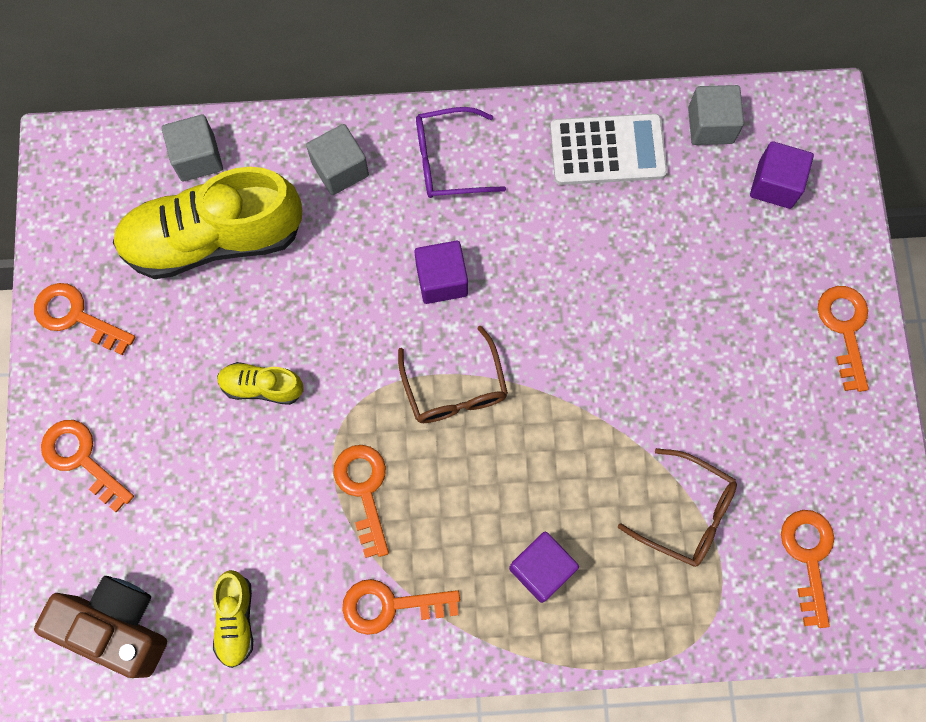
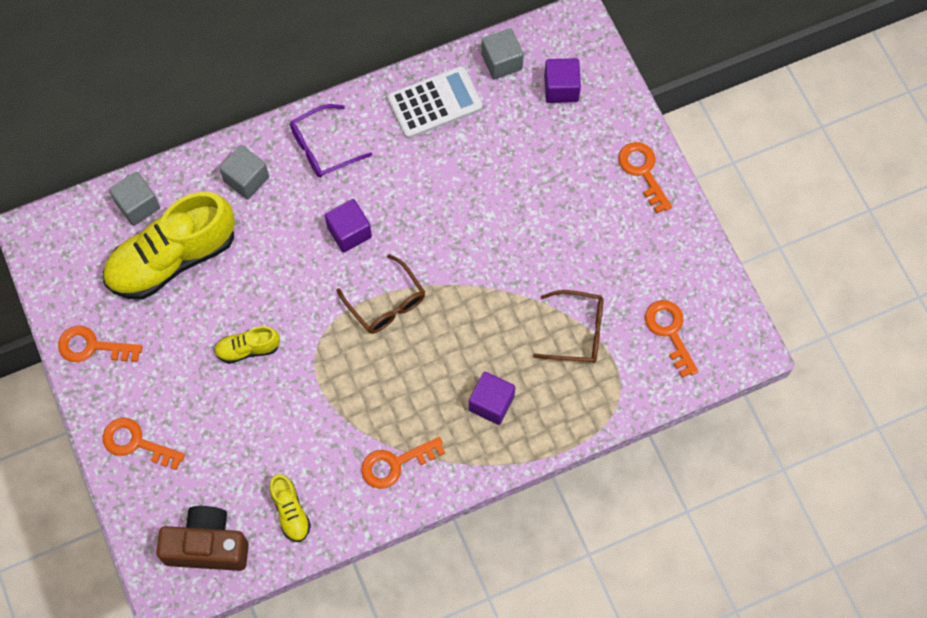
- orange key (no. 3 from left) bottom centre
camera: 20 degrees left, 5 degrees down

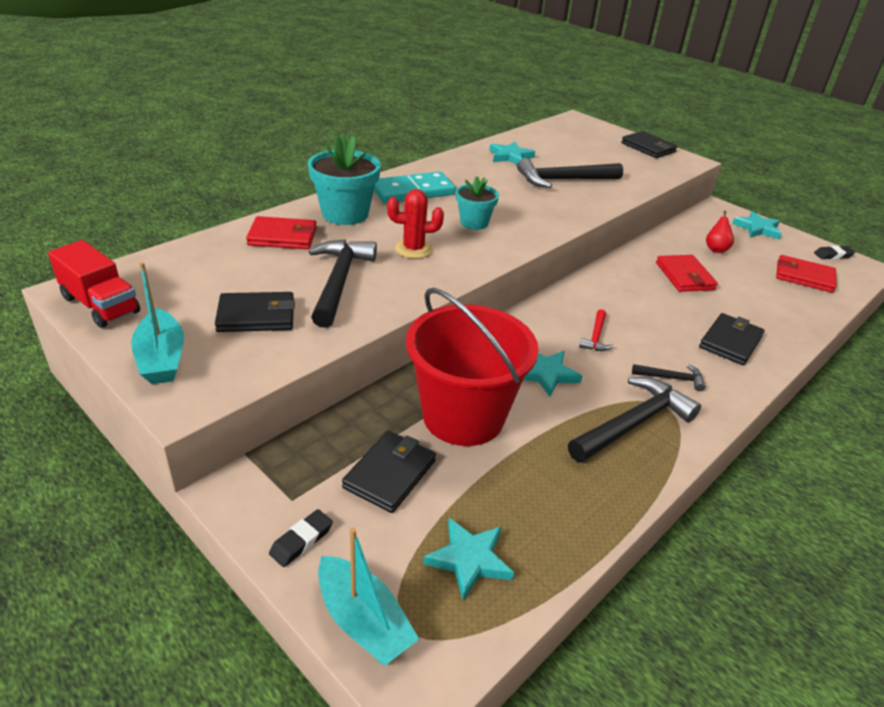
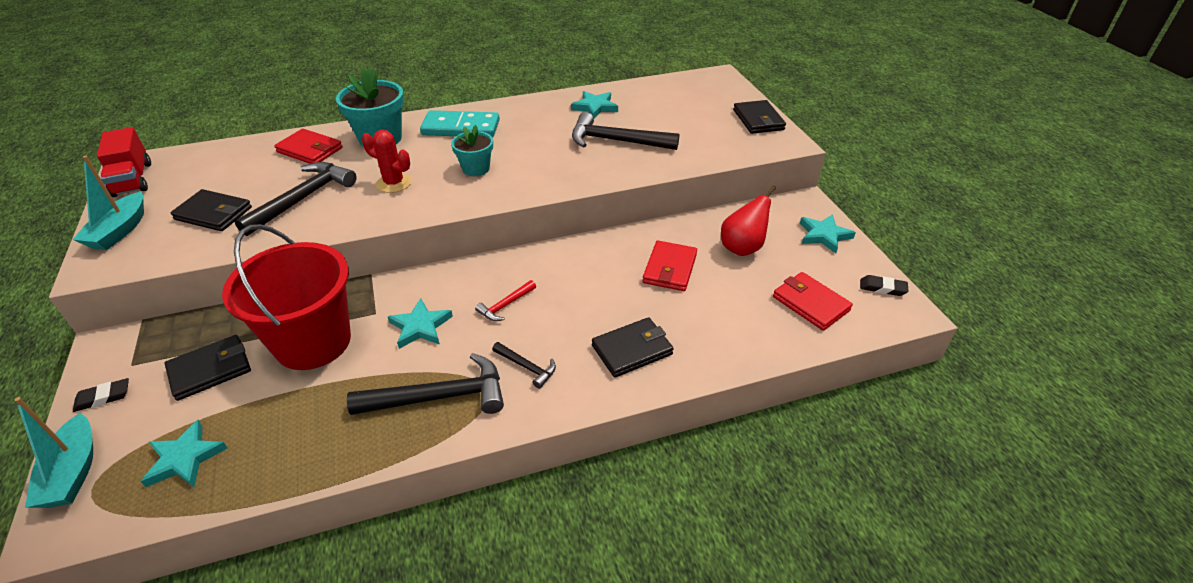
~ red pear top right = centre x1.54
camera: 30 degrees right, 5 degrees up

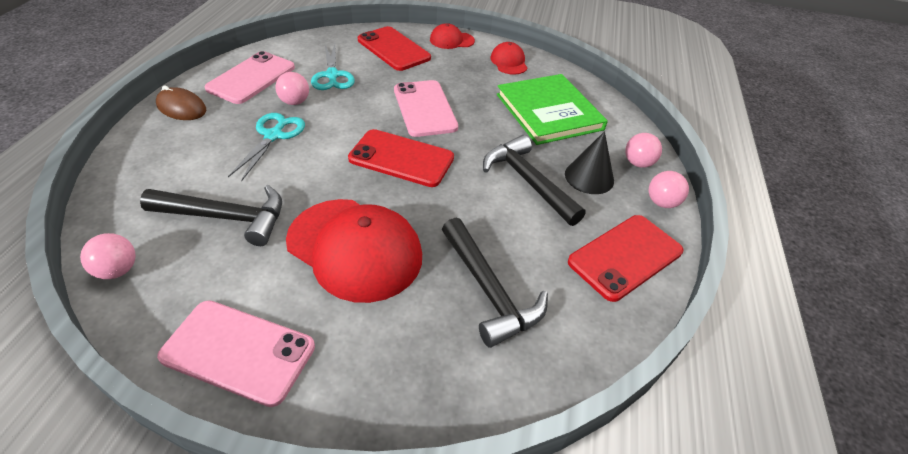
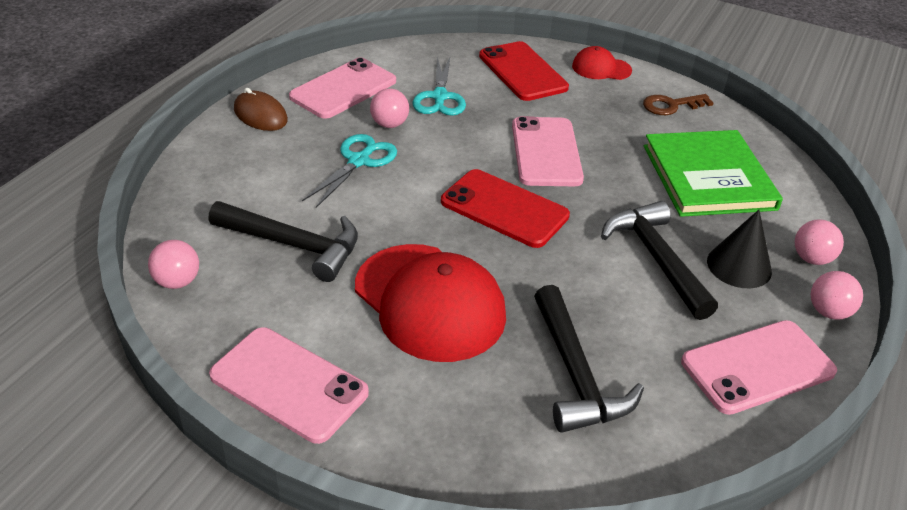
~ red cap (no. 3 from left) top centre to brown key top right
~ red phone (no. 3 from left) middle right to pink phone (no. 4 from left) bottom right
camera: 15 degrees right, 5 degrees down

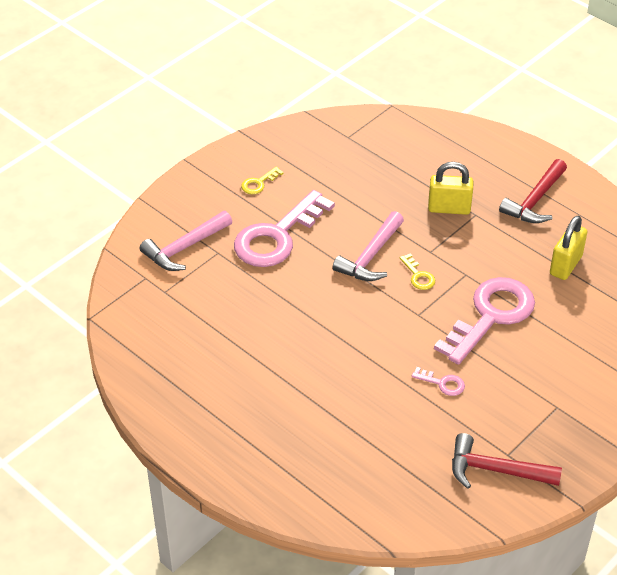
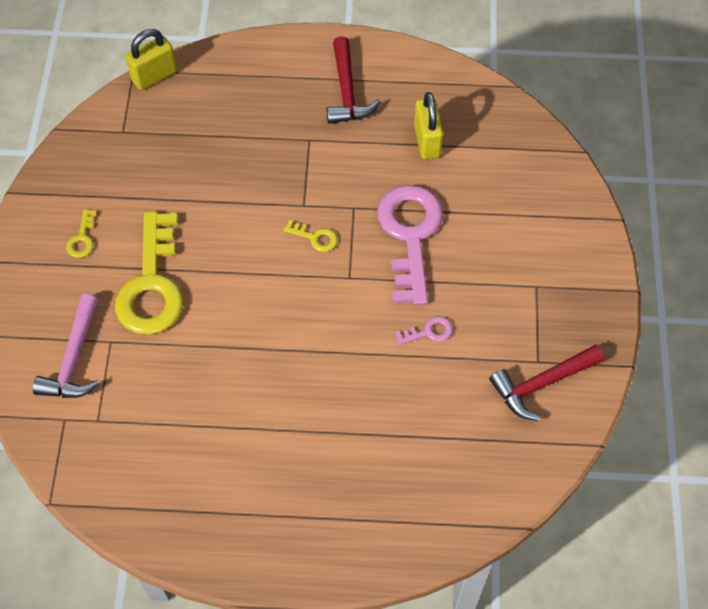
- pink hammer (no. 2 from left) centre
~ yellow padlock (no. 1 from left) top right to top left
~ pink key (no. 1 from left) centre to yellow key (no. 2 from left) middle left
camera: 40 degrees left, 15 degrees up

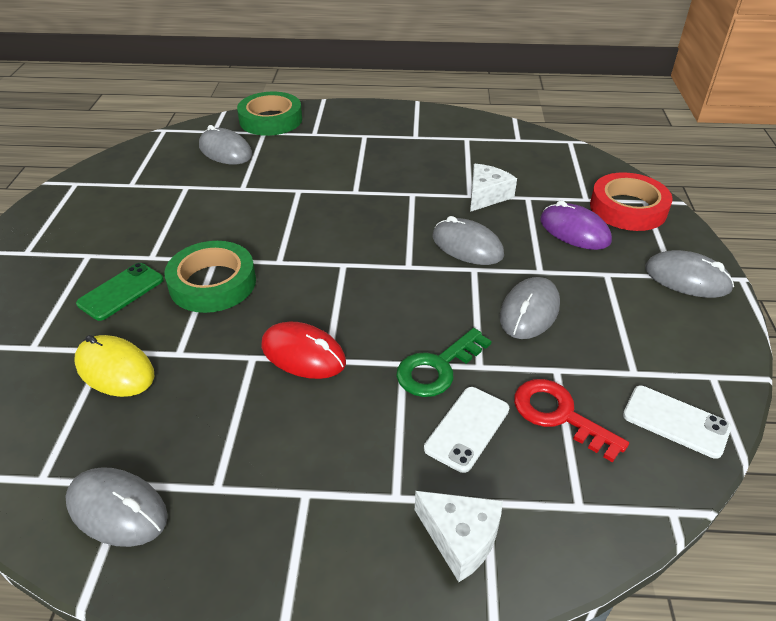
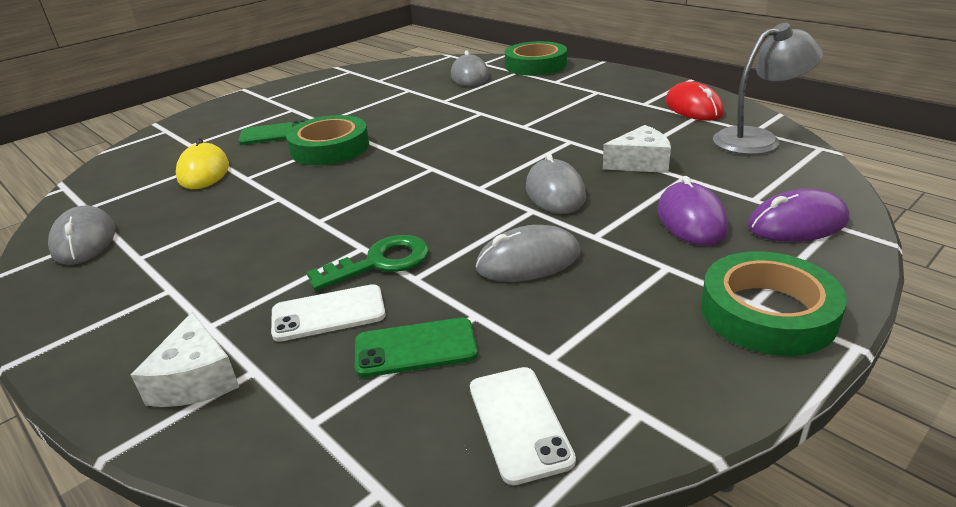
+ grey lamp top right
~ red mouse centre to top right
~ red key bottom right to green phone (no. 2 from left) bottom centre
~ red tape top right to purple mouse (no. 2 from left) middle right
~ grey mouse (no. 5 from left) middle right to green tape (no. 3 from left) middle right
~ green key centre = centre 150 degrees clockwise
camera: 45 degrees right, 10 degrees down

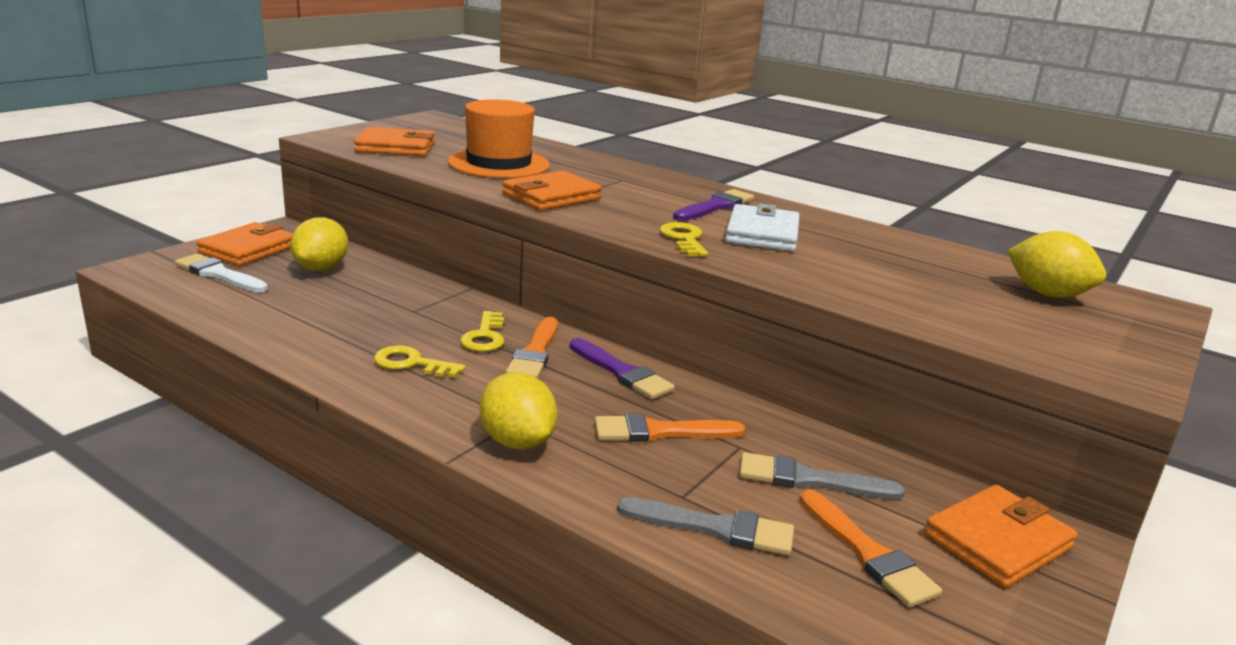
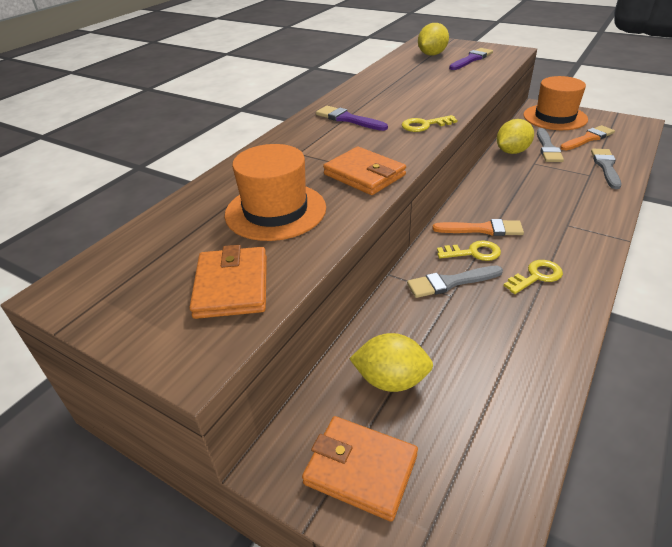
- white brush middle left
- orange brush (no. 2 from left) centre
- white wallet centre
+ grey brush (no. 1 from left) middle right
~ yellow lemon (no. 2 from left in the first image) centre to yellow lemon (no. 3 from left) top right
~ purple brush (no. 1 from left in the first image) centre to purple brush (no. 2 from left) top right
~ orange wallet (no. 4 from left) bottom right to orange hat (no. 2 from left) top right
~ yellow key (no. 1 from left in the first image) centre = middle right 135 degrees counterclockwise
camera: 90 degrees left, 15 degrees up

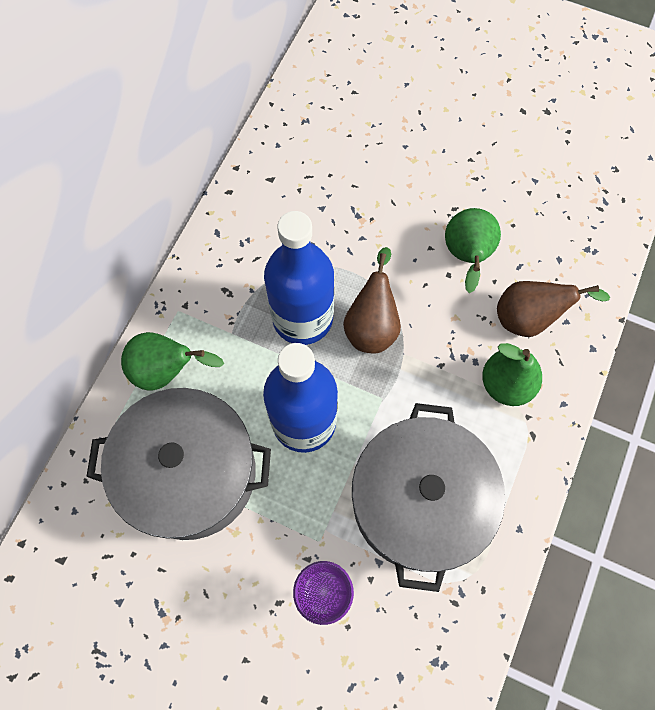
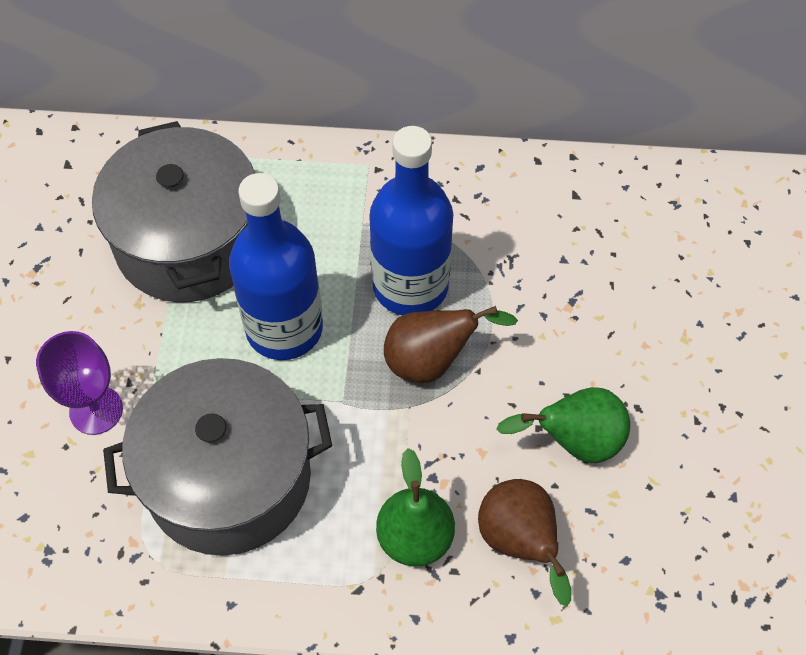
- green pear (no. 1 from left) middle left
camera: 70 degrees right, 10 degrees down

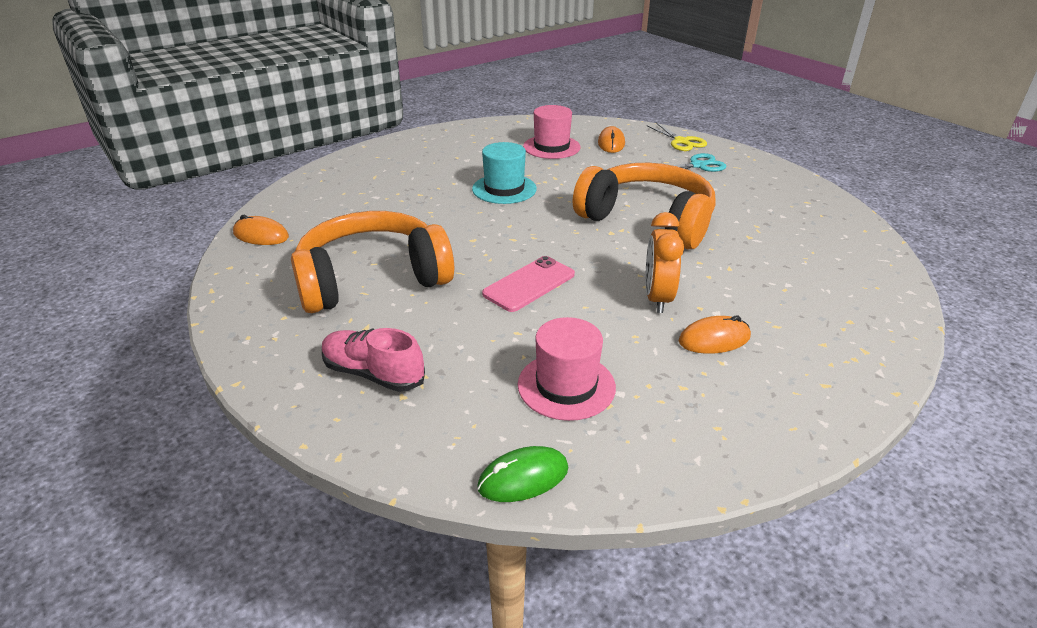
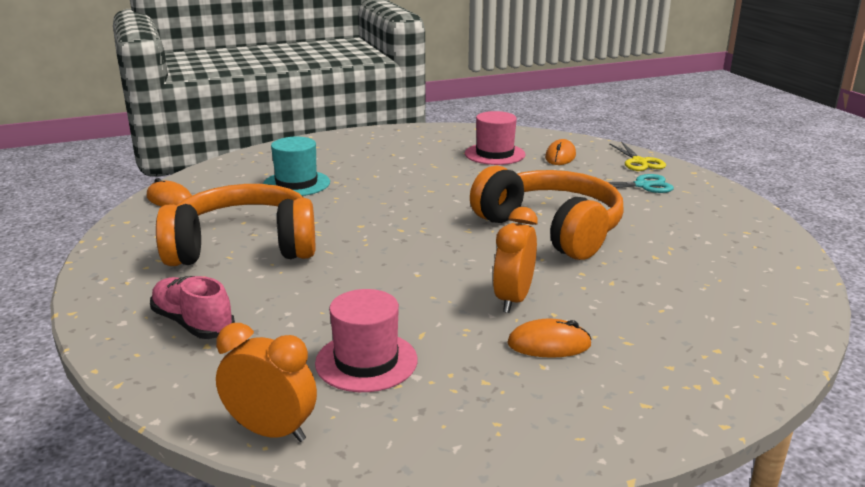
- pink phone centre
~ turquoise hat top centre to centre
~ green mouse bottom centre to orange clock (no. 1 from left) bottom left
camera: 15 degrees right, 10 degrees down

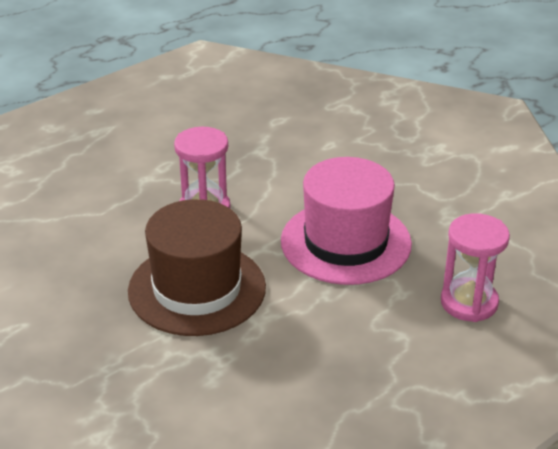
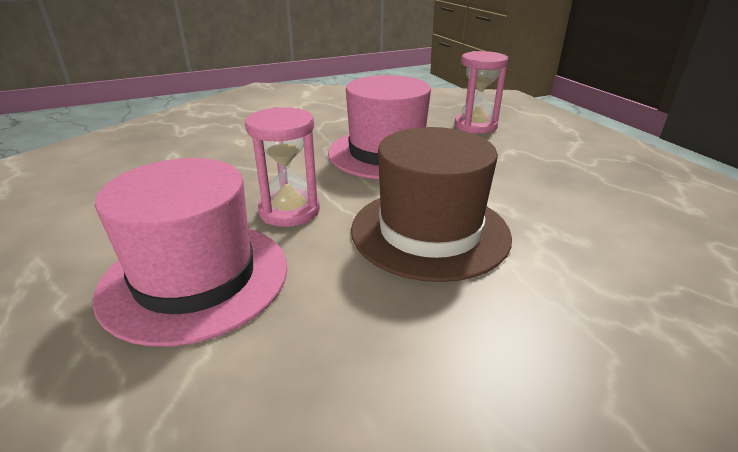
+ pink hat (no. 1 from left) middle left
camera: 75 degrees left, 5 degrees down

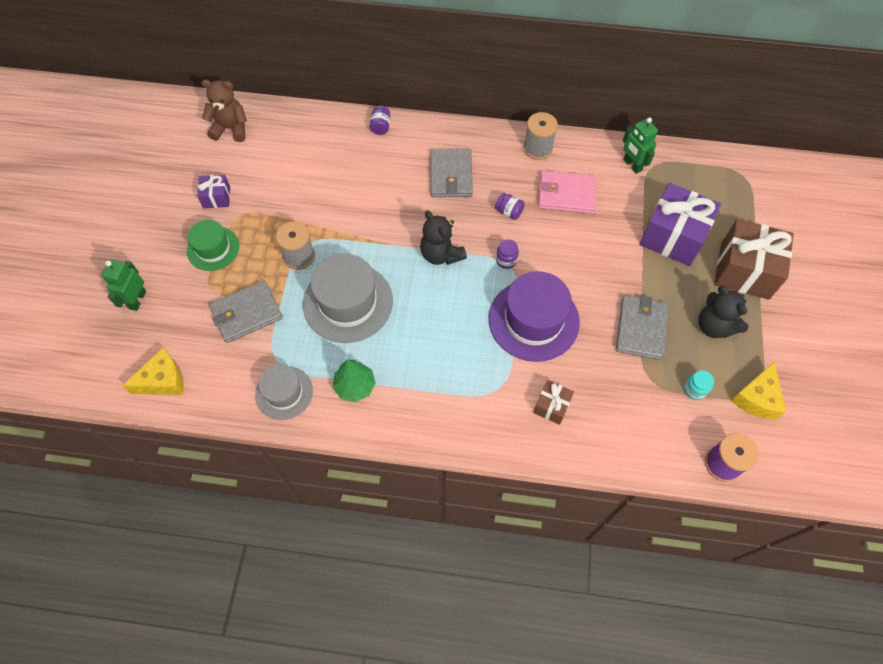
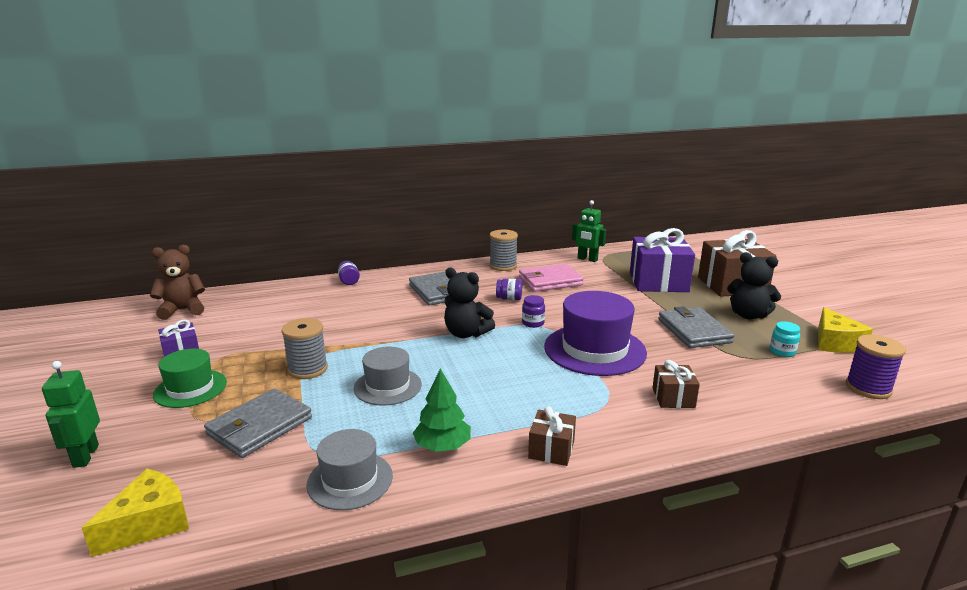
+ brown gift (no. 1 from left) bottom centre
~ grey hat (no. 2 from left) centre = centre x0.60
camera: 25 degrees left, 40 degrees down

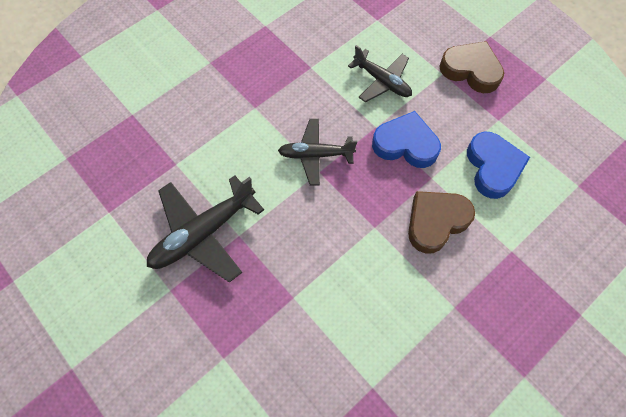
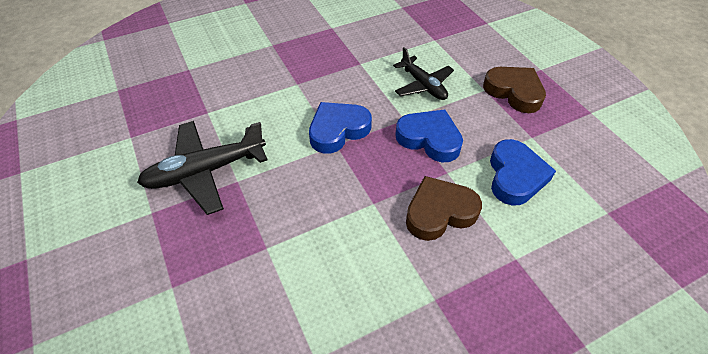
~ black plane (no. 2 from left) centre to blue heart (no. 1 from left) centre
camera: 15 degrees right, 15 degrees down

